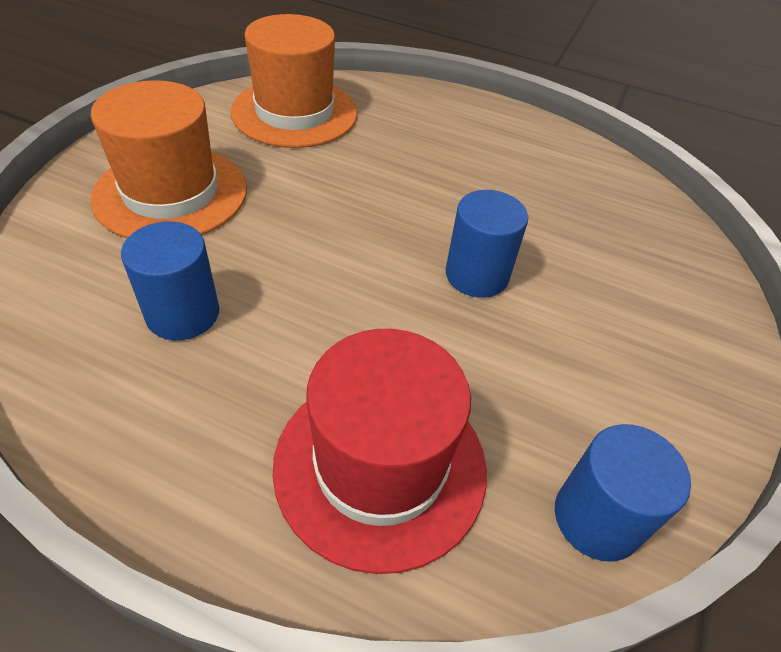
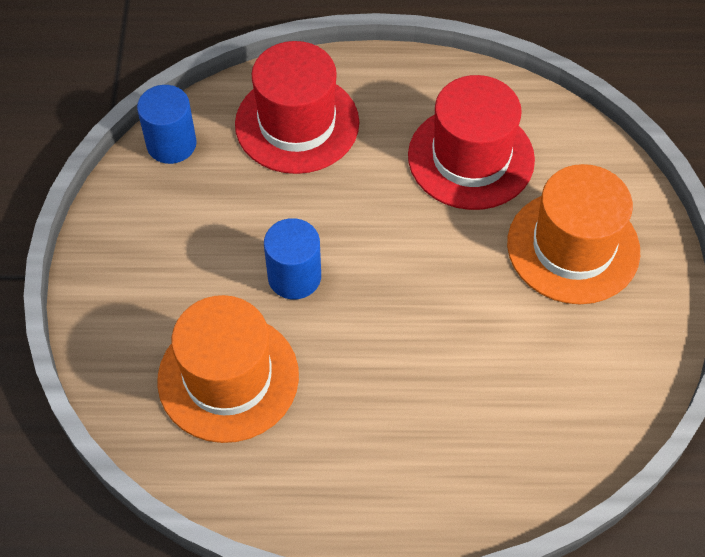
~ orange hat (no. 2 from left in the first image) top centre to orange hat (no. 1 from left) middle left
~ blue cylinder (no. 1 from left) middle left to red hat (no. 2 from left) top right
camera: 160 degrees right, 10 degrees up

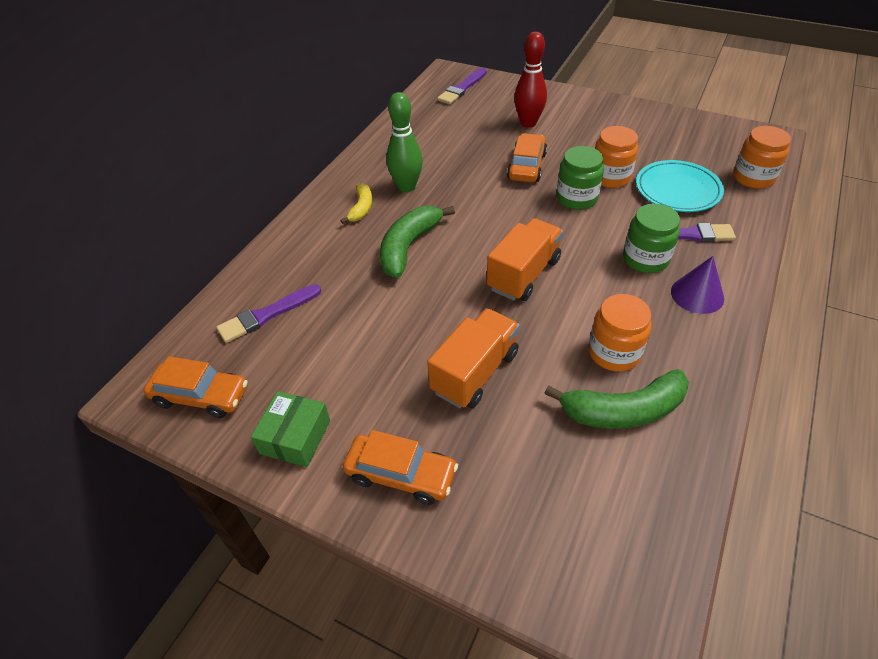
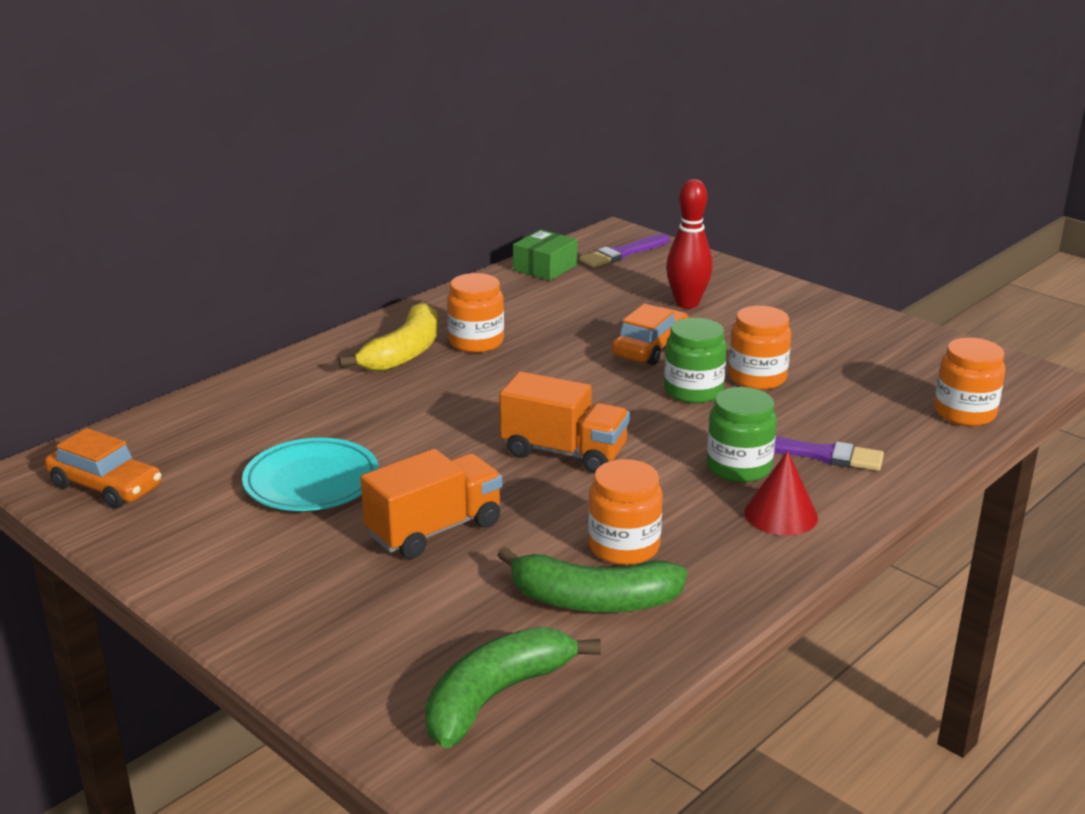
- purple brush (no. 1 from left) middle left
- orange car (no. 2 from left) bottom centre
~ green box middle left to top centre
~ green banana (no. 1 from left) centre to bottom centre
~ turquoise plate top right to middle left
~ green bowling pin top centre to orange jar (no. 1 from left) centre
~ purple cone middle right to red cone middle right
~ orange truck (no. 2 from left) centre = centre 60 degrees clockwise
~ yellow banana top centre = centre x1.74
camera: 15 degrees right, 20 degrees down

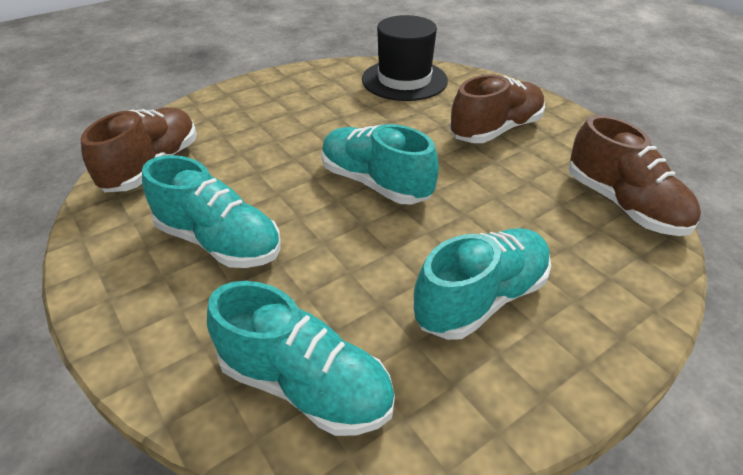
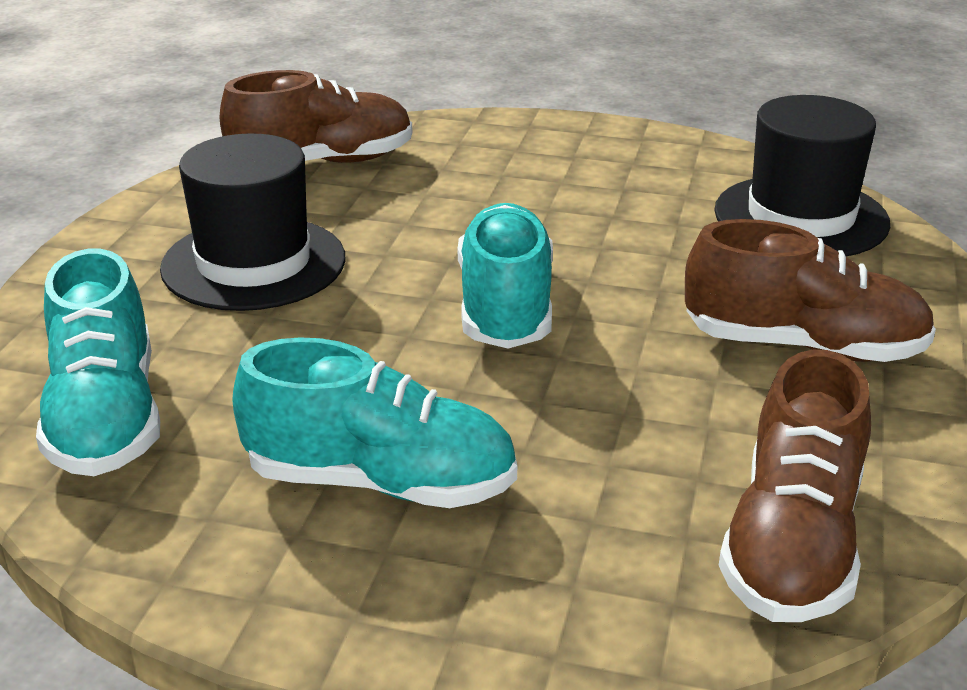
~ turquoise shoe (no. 1 from left) middle left to black hat (no. 1 from left) top left
camera: 50 degrees right, 10 degrees down

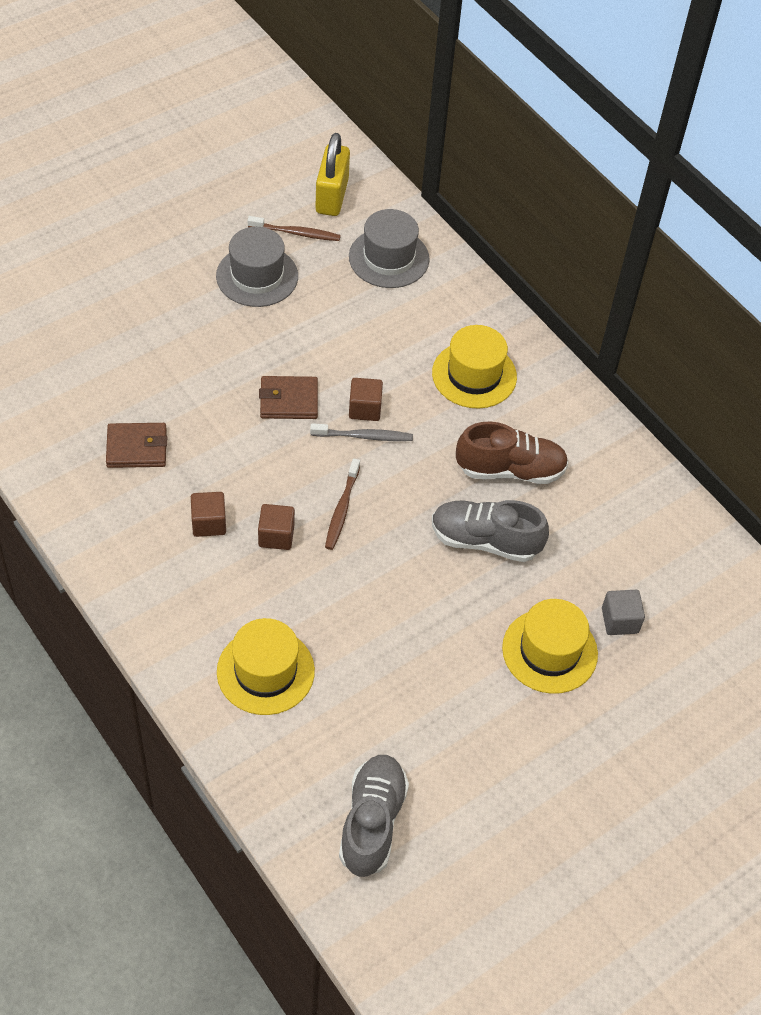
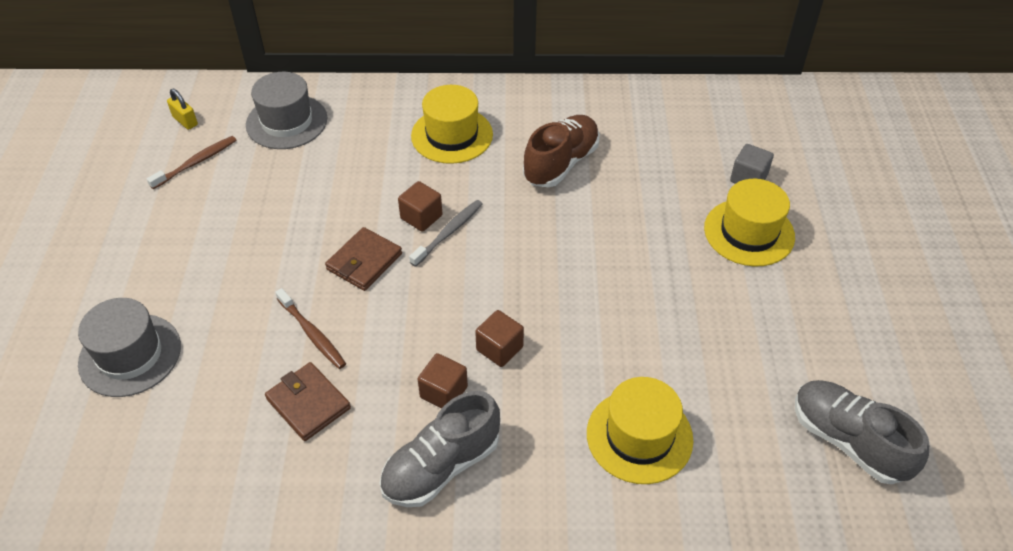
~ grey hat (no. 1 from left) top centre to middle left
~ brown toothbrush (no. 2 from left) centre to middle left
~ grey shoe (no. 2 from left in the first image) centre to grey shoe (no. 1 from left) bottom centre
~ brown wallet (no. 1 from left) middle left = bottom left 75 degrees counterclockwise
~ yellow padlock top centre = top left x0.50
camera: 50 degrees left, 5 degrees down

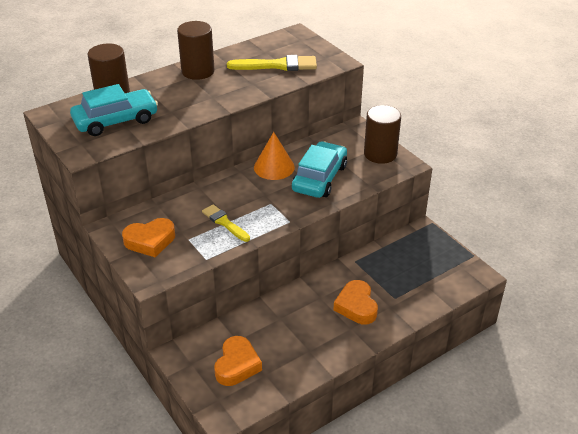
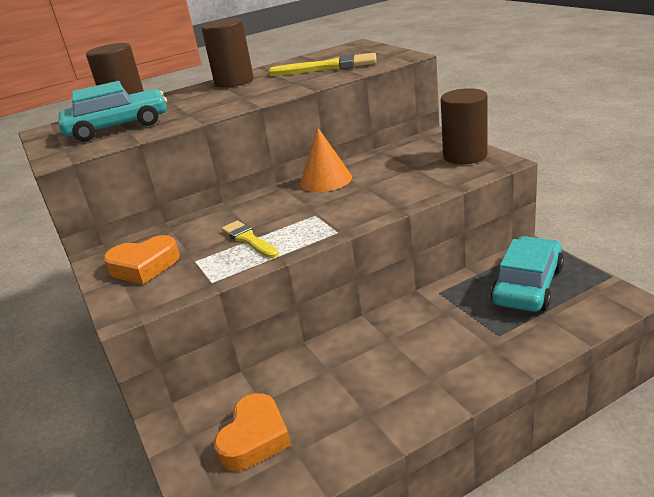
- orange heart (no. 3 from left) bottom centre
~ turquoise car (no. 2 from left) centre to middle right
camera: 10 degrees right, 10 degrees down

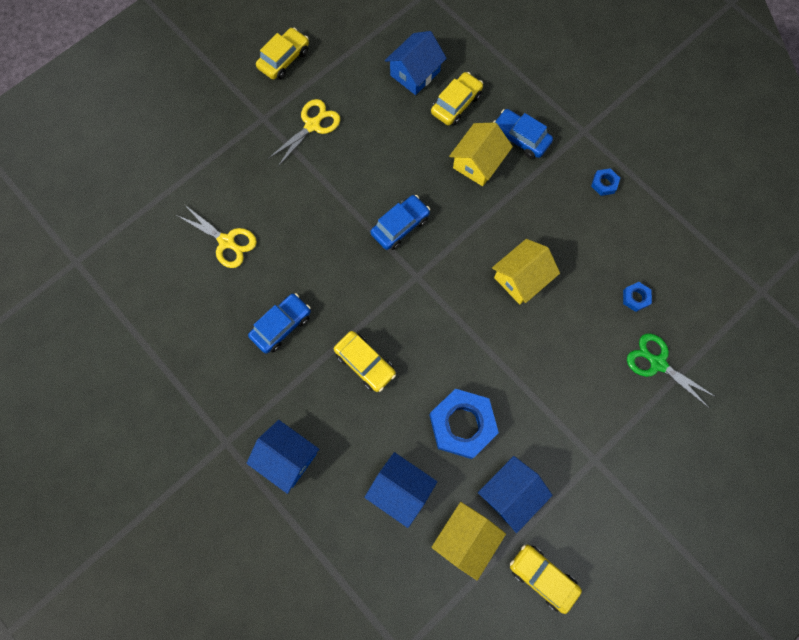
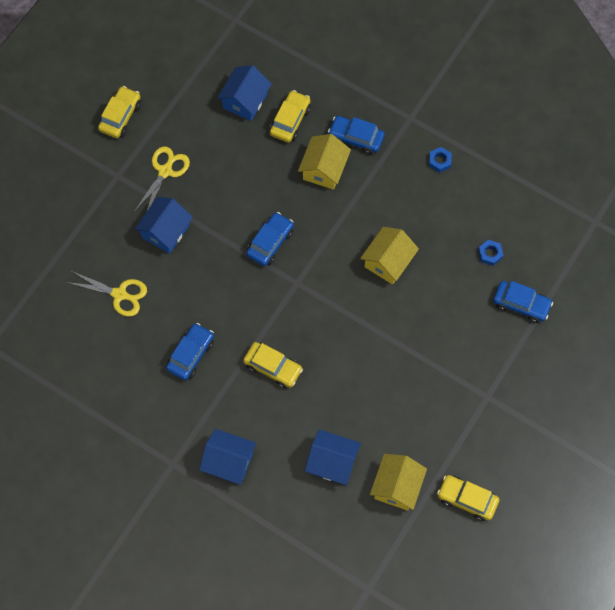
- blue nut (no. 1 from left) centre
~ blue house (no. 4 from left in the first image) bottom centre to blue house (no. 1 from left) middle left
~ green scissors middle right to blue car (no. 4 from left) middle right
camera: 15 degrees left, 5 degrees down

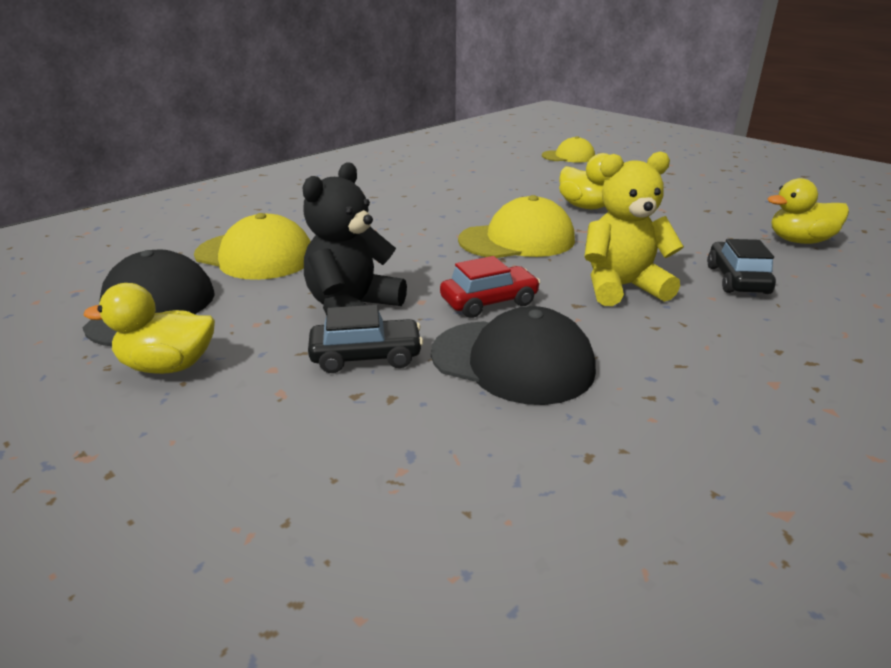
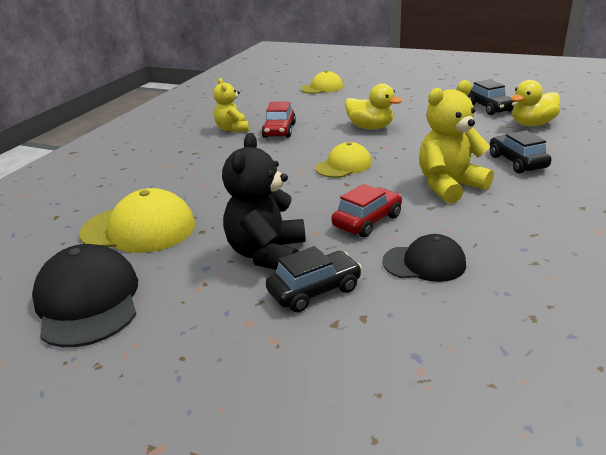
- yellow duck (no. 1 from left) middle left
+ yellow teddy bear (no. 1 from left) top centre
+ red car (no. 1 from left) top centre
+ black car (no. 2 from left) top right
~ black cap (no. 2 from left) centre = middle right x0.62
~ yellow cap (no. 2 from left in the first image) centre = centre x0.62
camera: 20 degrees left, 0 degrees up

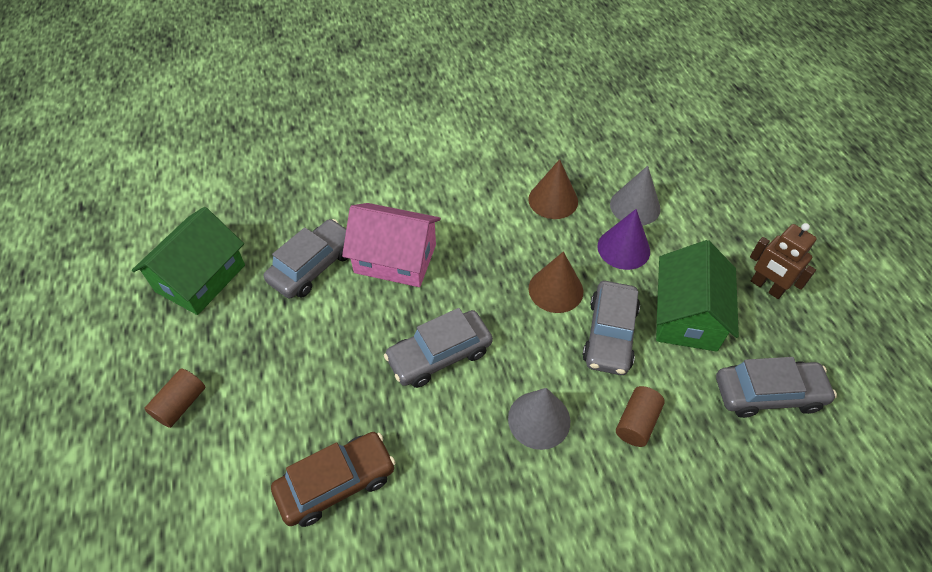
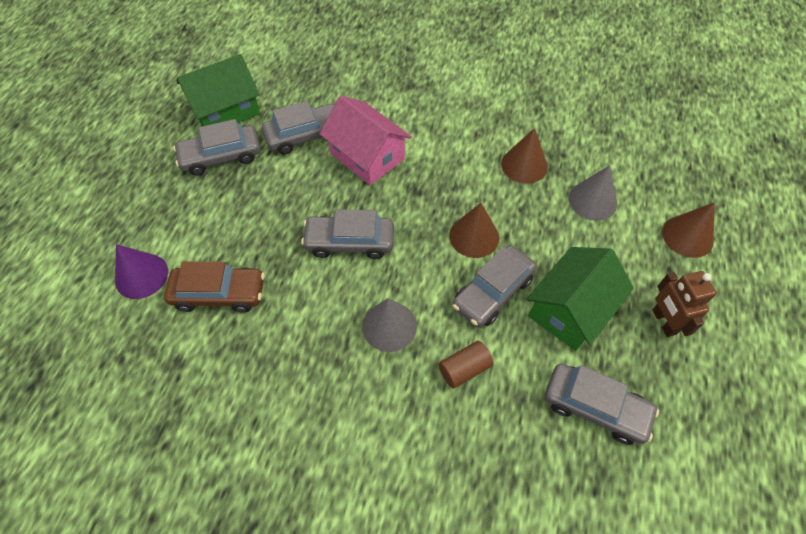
- brown cylinder (no. 1 from left) bottom left
+ grey car (no. 1 from left) top left
+ brown cone (no. 3 from left) middle right
~ purple cone middle right to middle left
camera: 30 degrees right, 5 degrees up

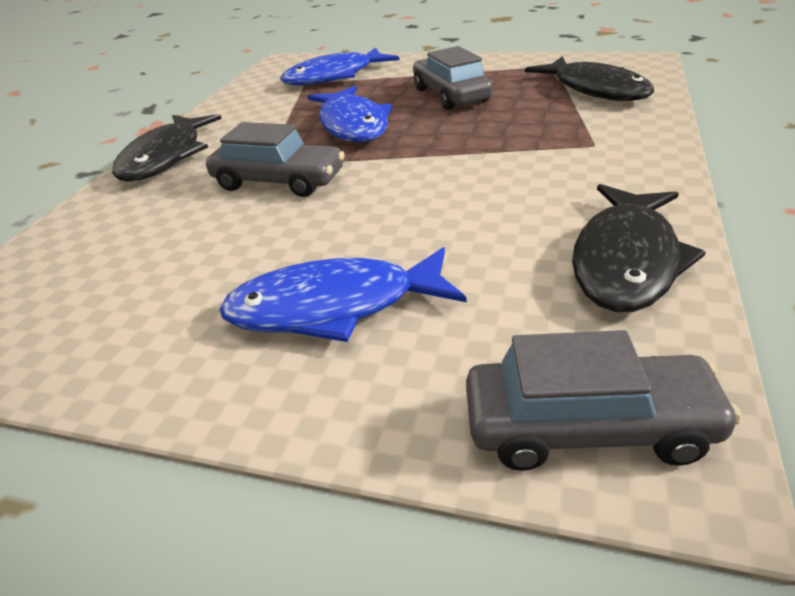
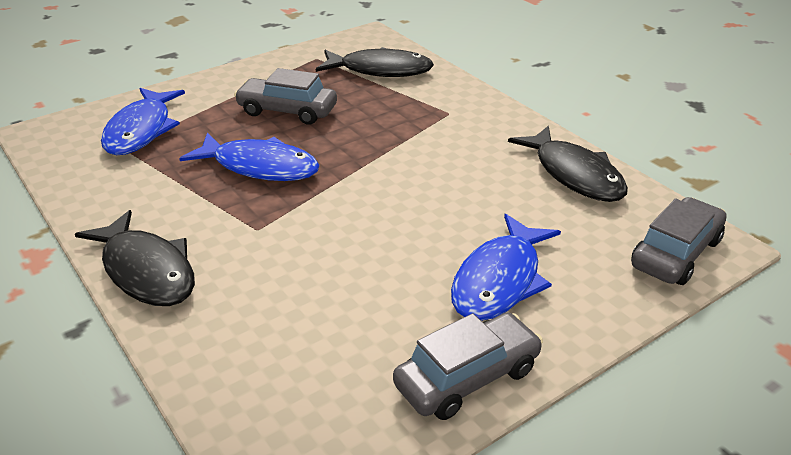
~ grey car (no. 1 from left in the first image) top centre to grey car (no. 2 from left) bottom centre
camera: 55 degrees left, 0 degrees up

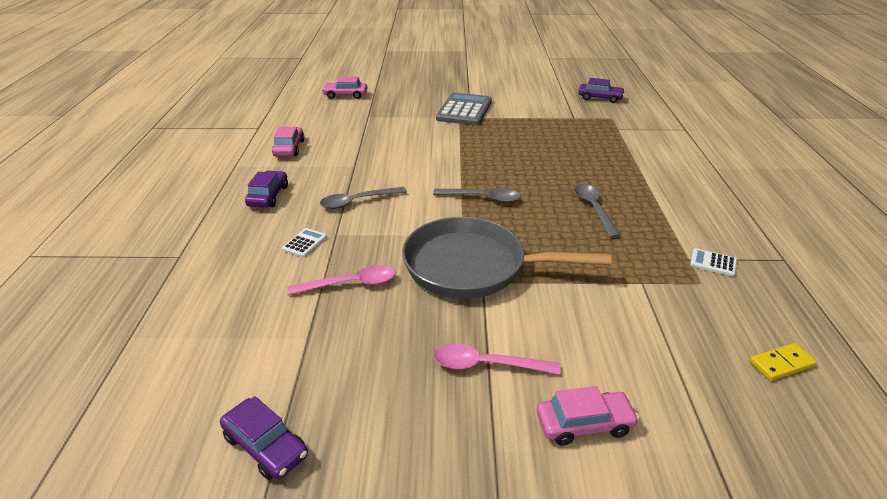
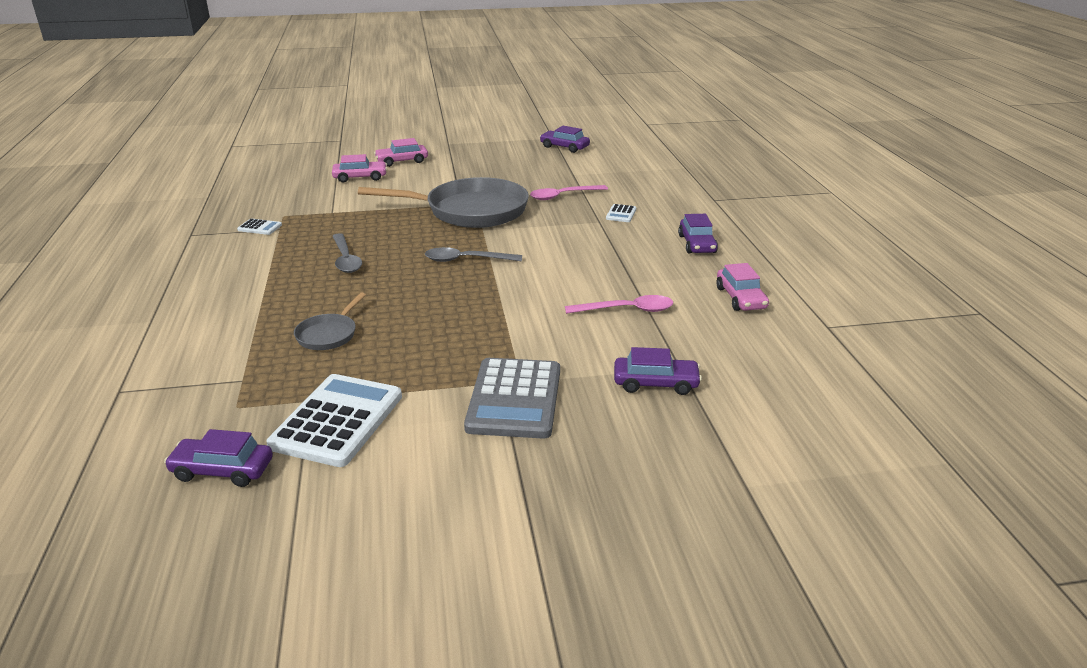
- grey spoon (no. 1 from left) centre
- yellow domino bottom right
+ white calculator (no. 2 from left) middle left
+ grey pan (no. 1 from left) middle left
+ purple car (no. 3 from left) centre
~ pink car (no. 2 from left in the first image) top centre to pink car (no. 1 from left) top left
~ pink spoon (no. 2 from left) bottom centre to centre
camera: 170 degrees right, 5 degrees down

